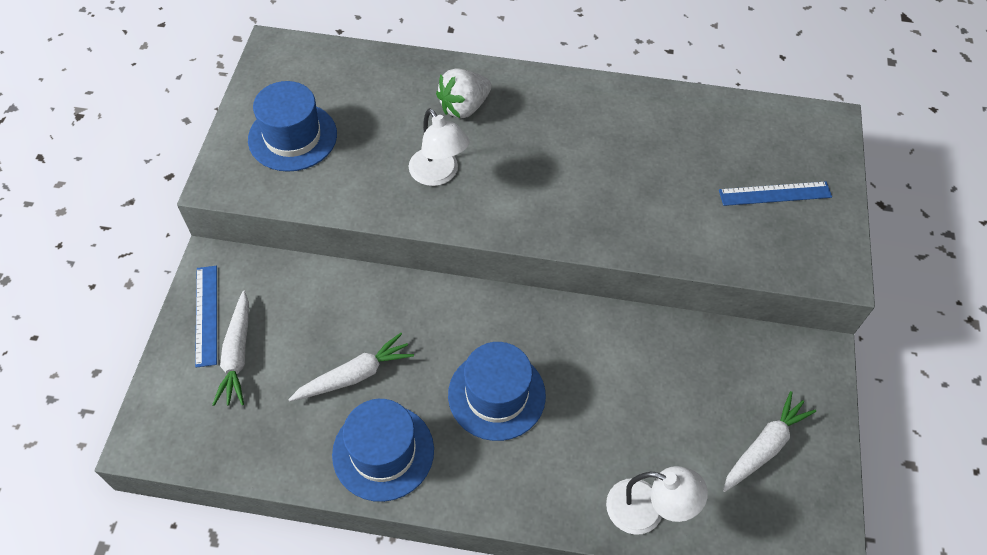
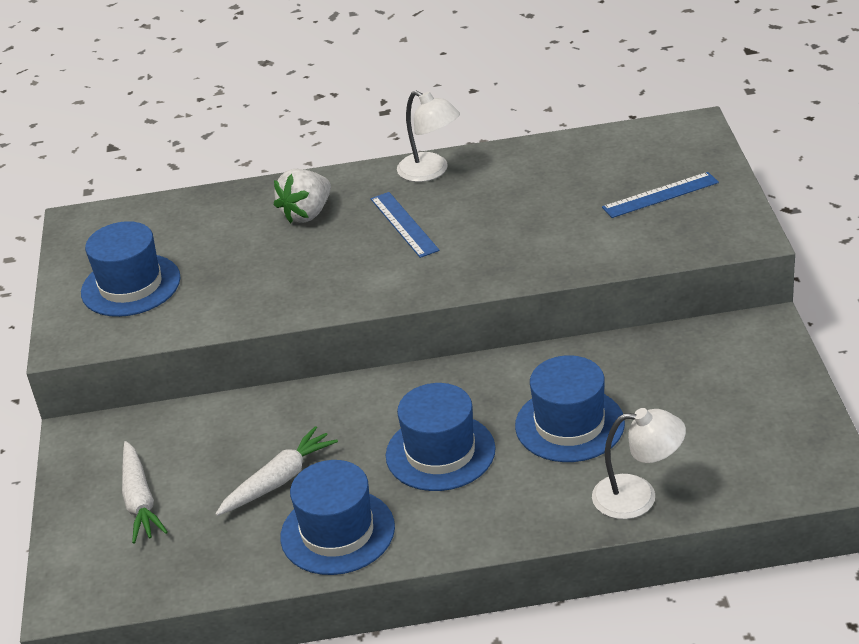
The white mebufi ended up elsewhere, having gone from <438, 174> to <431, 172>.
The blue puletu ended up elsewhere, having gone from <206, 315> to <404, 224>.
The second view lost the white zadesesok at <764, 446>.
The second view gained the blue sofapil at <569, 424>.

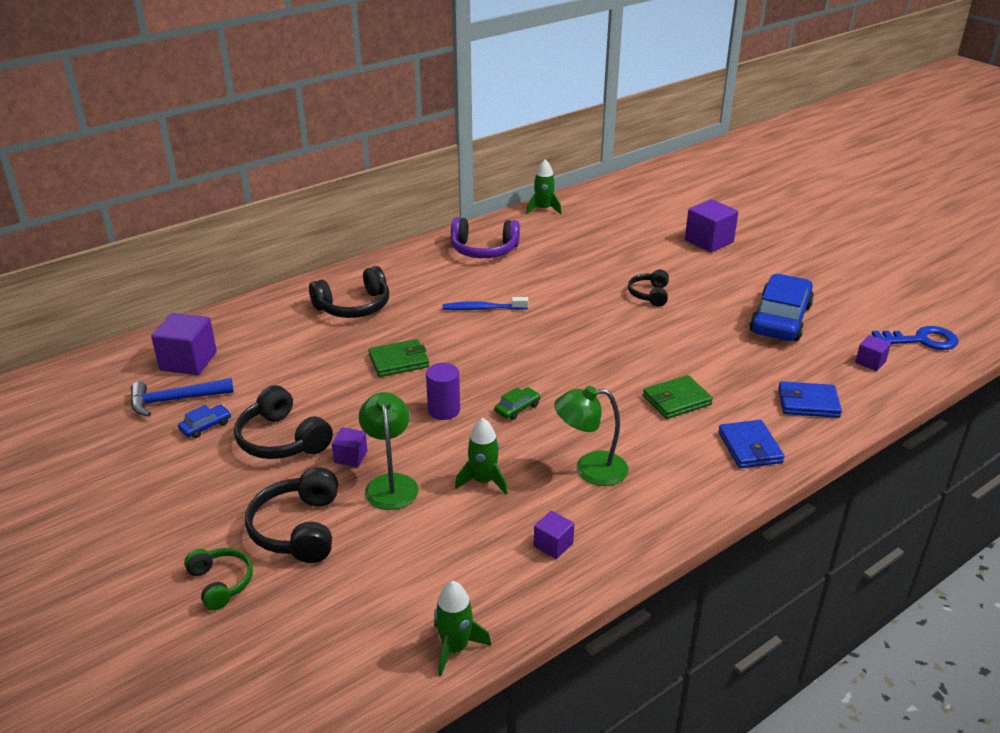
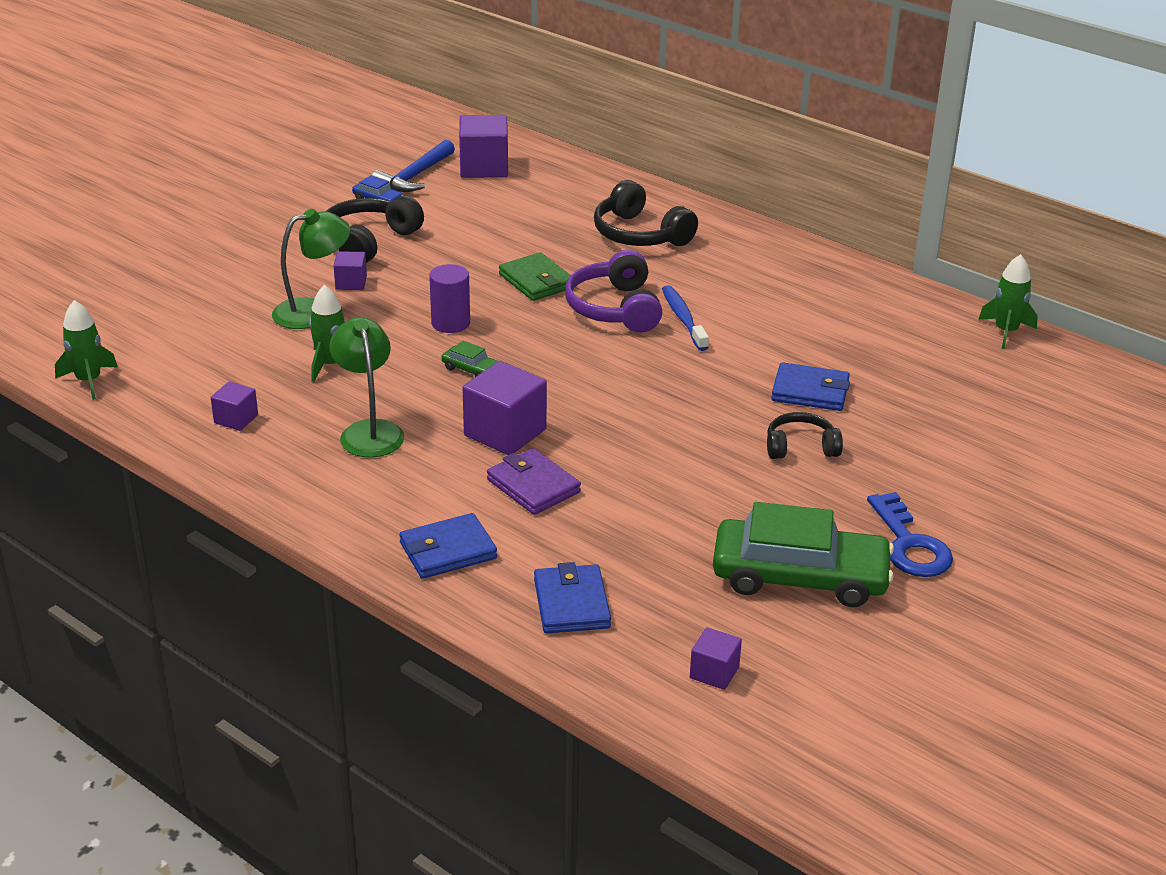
The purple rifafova ended up elsewhere, having gone from <709, 241> to <505, 432>.
The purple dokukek ended up elsewhere, having gone from <484, 250> to <615, 308>.
What was the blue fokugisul at <780, 319> turned into the green fokugisul at <799, 577>.
The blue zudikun ended up elsewhere, having gone from <922, 340> to <910, 545>.
What was the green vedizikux at <676, 400> turned into the purple vedizikux at <533, 486>.
The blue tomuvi at <175, 400> ended up facing another way, 120 degrees counterclockwise from before.
The second view lost the black dokukek at <298, 529>.
The second view lost the green dokukek at <220, 583>.
The second view gained the blue vedizikux at <810, 391>.

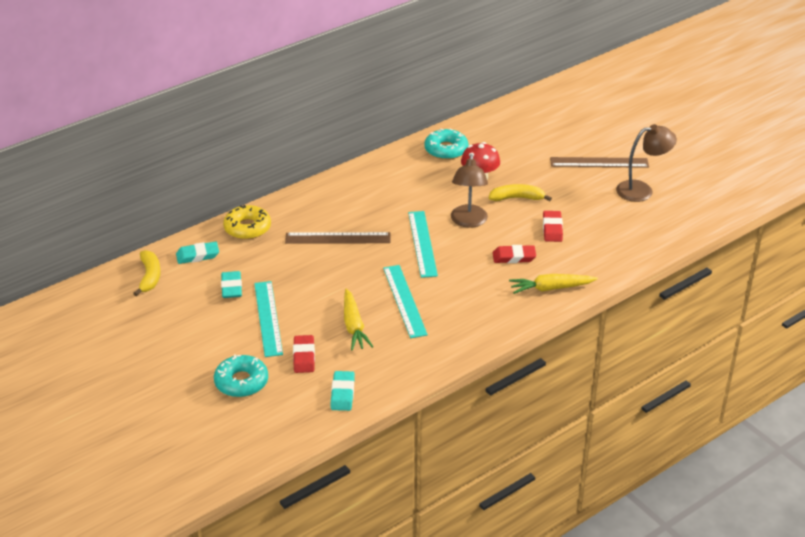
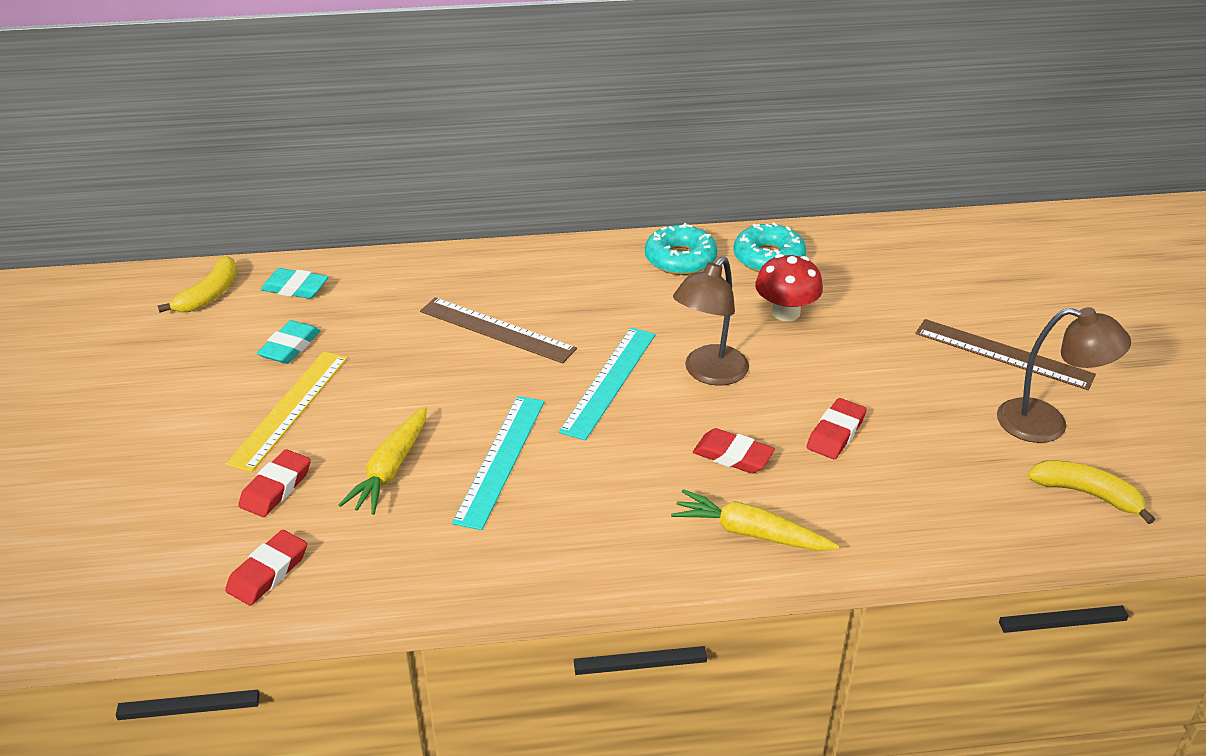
The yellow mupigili ended up elsewhere, having gone from <517, 198> to <1087, 494>.
The second view lost the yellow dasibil at <247, 228>.
What was the turquoise puletu at <268, 318> turned into the yellow puletu at <289, 409>.
The turquoise dasibil ended up elsewhere, having gone from <241, 382> to <680, 259>.
What was the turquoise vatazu at <342, 393> turned into the red vatazu at <268, 572>.

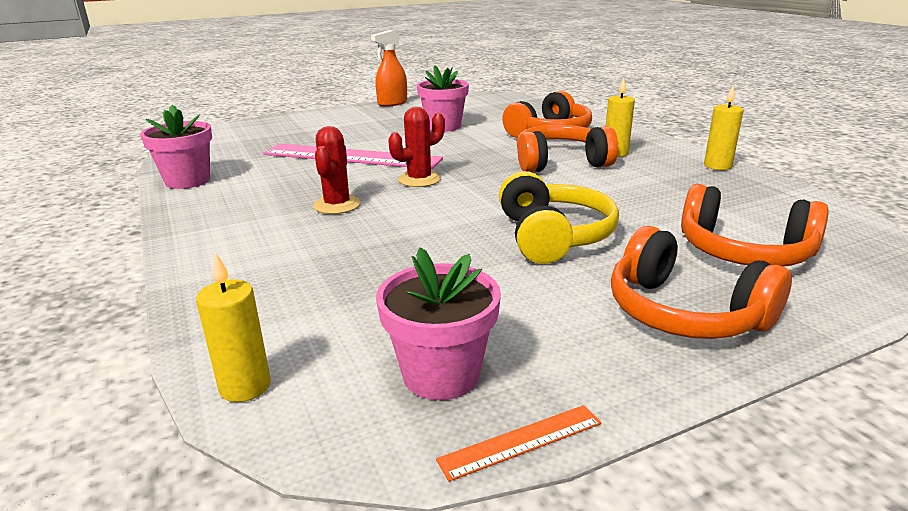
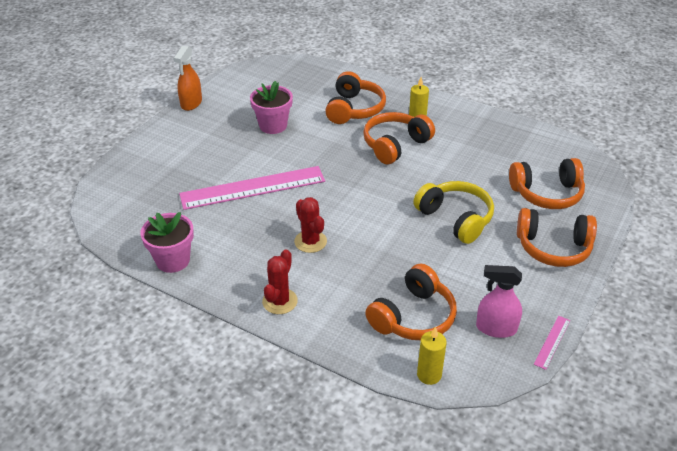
The second view lost the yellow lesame at <717, 166>.
The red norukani ended up elsewhere, having gone from <419, 179> to <280, 301>.
Where the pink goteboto stood at <441, 374>, the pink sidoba came to stand at <496, 328>.
What was the orange puletu at <521, 441> turned into the pink puletu at <552, 342>.
The second view gained the orange dokukek at <413, 316>.

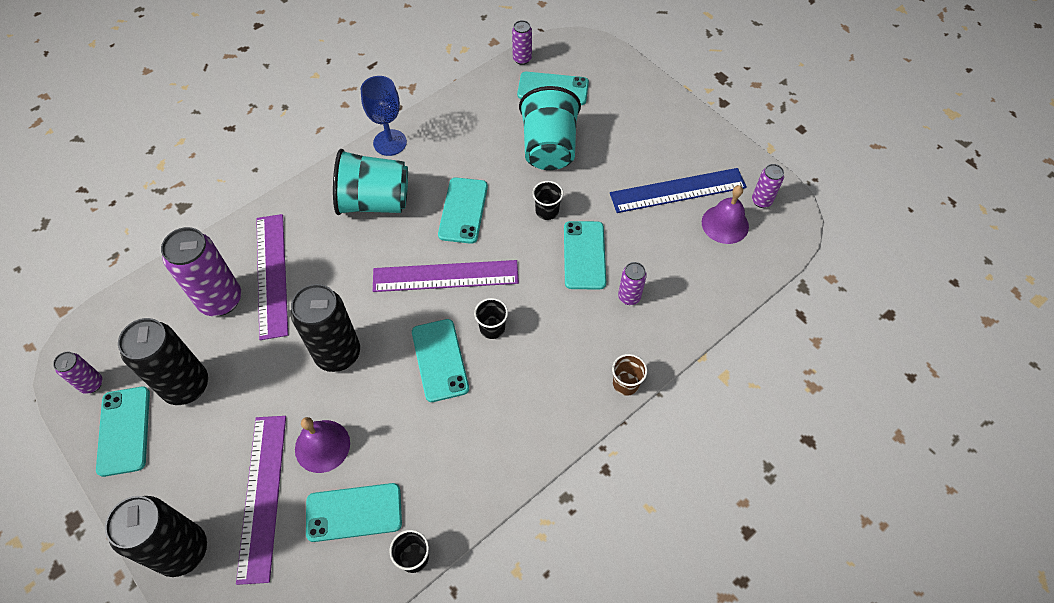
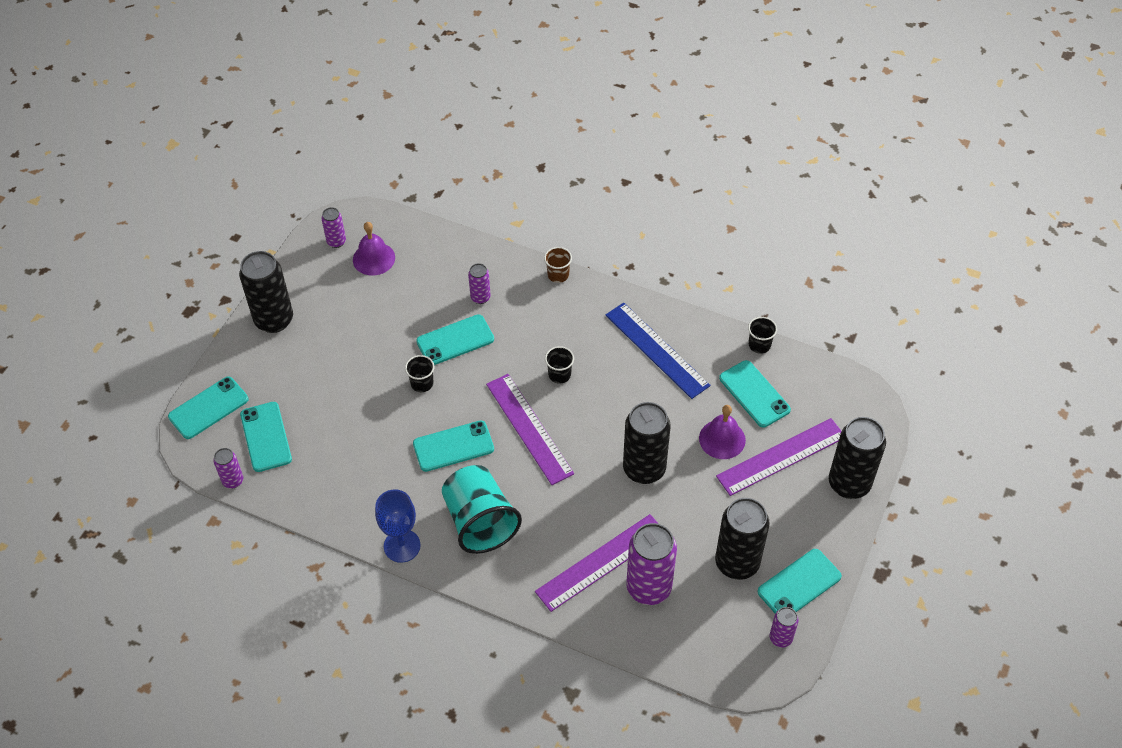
The second view lost the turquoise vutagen at <549, 148>.
The blue puletu ended up elsewhere, having gone from <678, 190> to <657, 350>.
The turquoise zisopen ended up elsewhere, having gone from <440, 360> to <208, 408>.
The second view gained the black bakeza at <274, 320>.

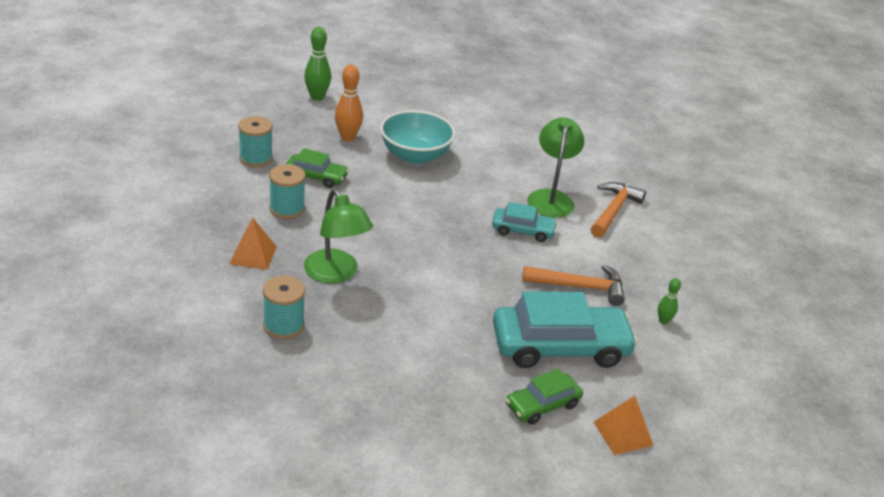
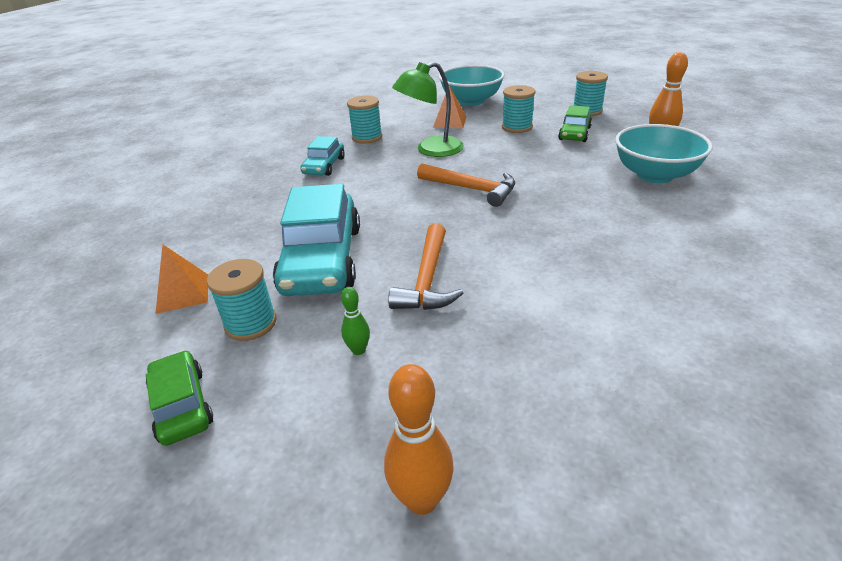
The second view lost the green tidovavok at <317, 97>.
The second view lost the green mebufi at <551, 198>.
The orange tomuvi ended up elsewhere, having gone from <613, 210> to <472, 189>.
The turquoise fokugisul ended up elsewhere, having gone from <522, 231> to <324, 166>.
The green fokugisul ended up elsewhere, having gone from <542, 405> to <182, 405>.
The second view gained the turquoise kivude at <471, 101>.
The second view gained the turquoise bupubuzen at <251, 323>.
The second view gained the orange tidovavok at <421, 499>.

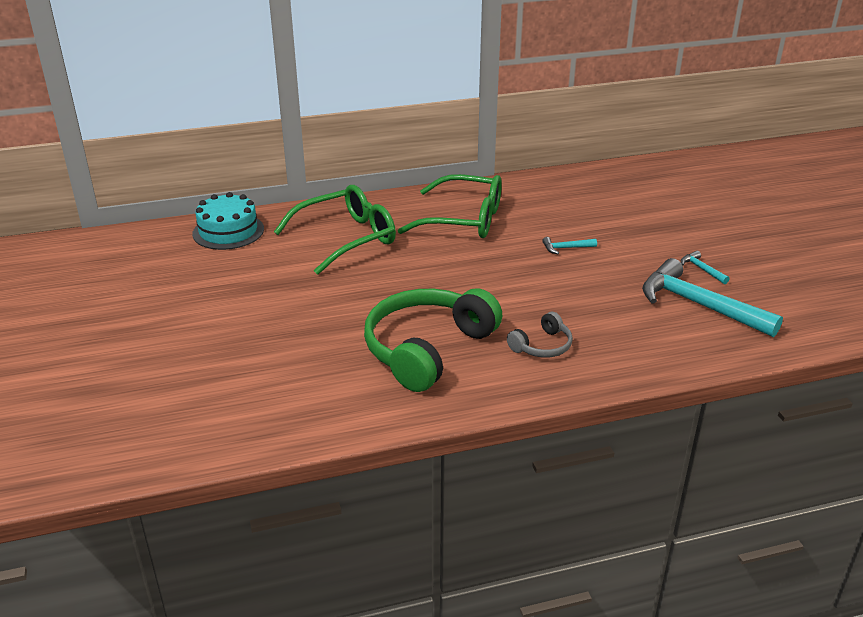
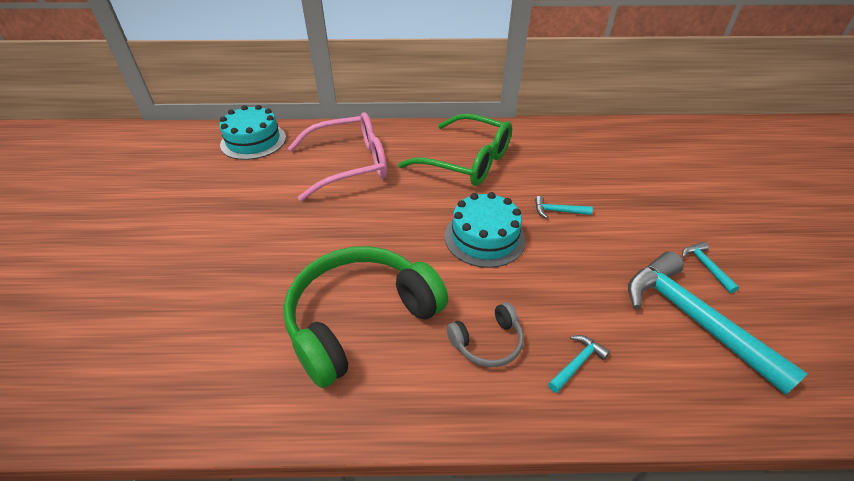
What was the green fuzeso at <347, 238> turned into the pink fuzeso at <350, 164>.
The second view gained the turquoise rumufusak at <484, 237>.
The second view gained the turquoise tomuvi at <577, 363>.

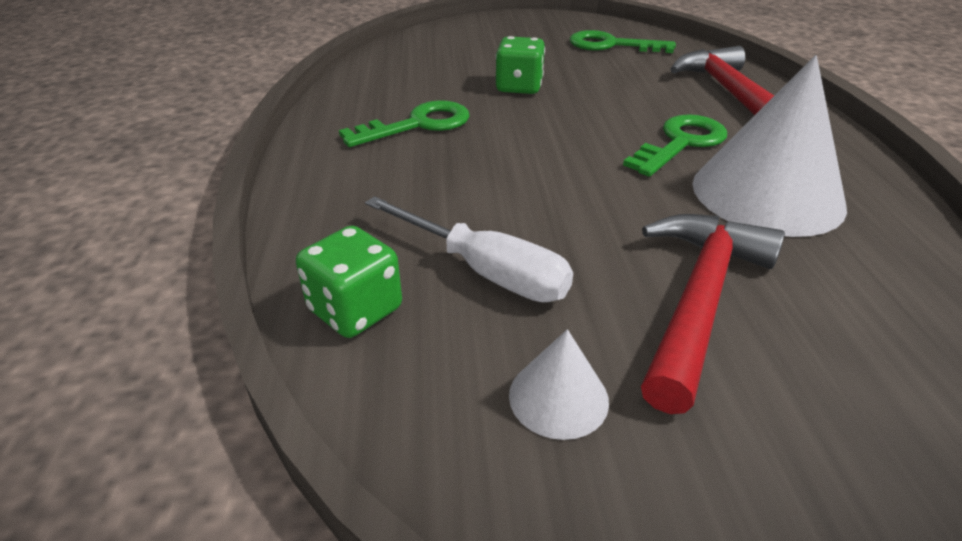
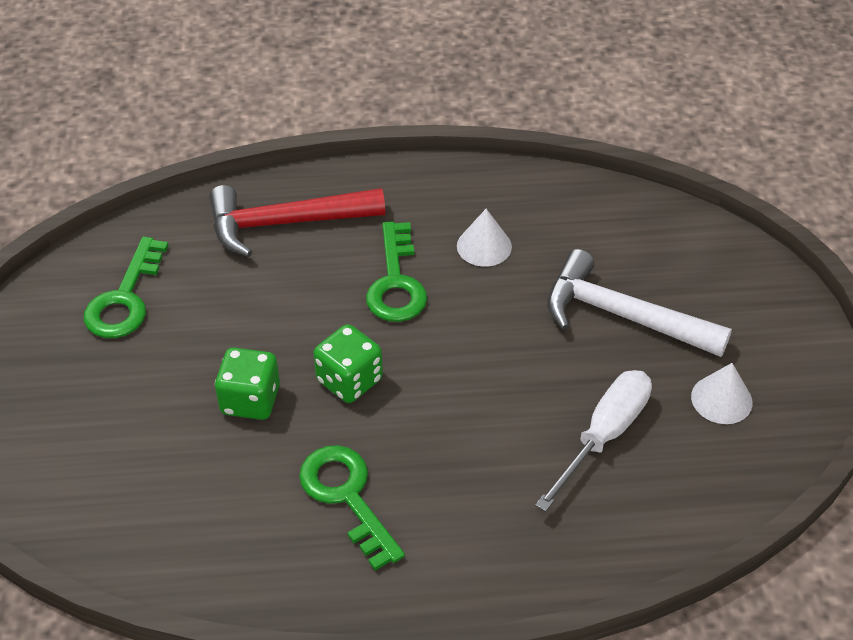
The size of the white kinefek at <767, 194> changed by a factor of 0.46.
The green zudikun at <681, 143> ended up facing another way, 135 degrees counterclockwise from before.
What was the red tomuvi at <698, 299> turned into the white tomuvi at <622, 316>.
The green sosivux ended up elsewhere, having gone from <355, 310> to <349, 380>.

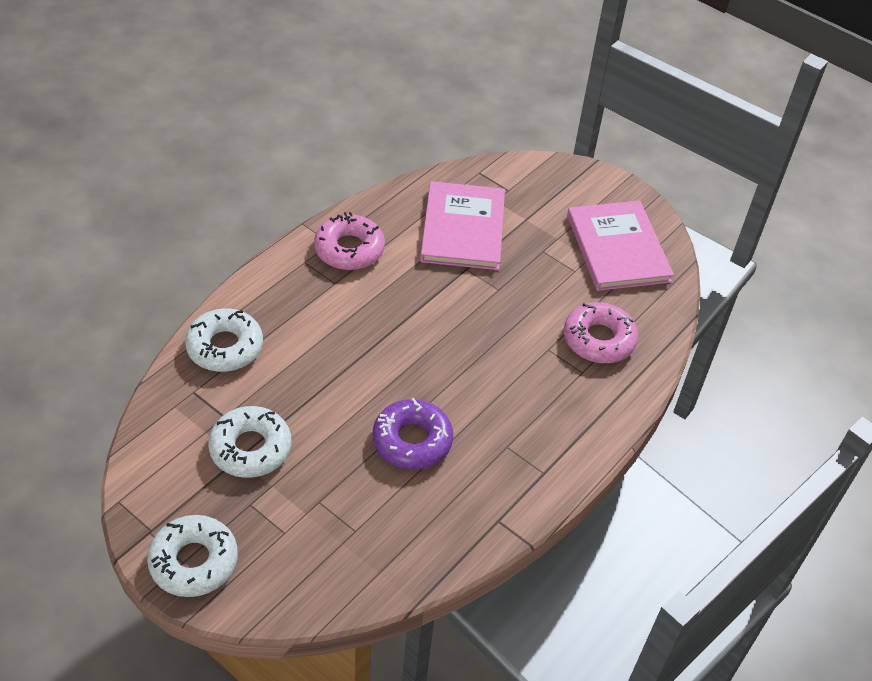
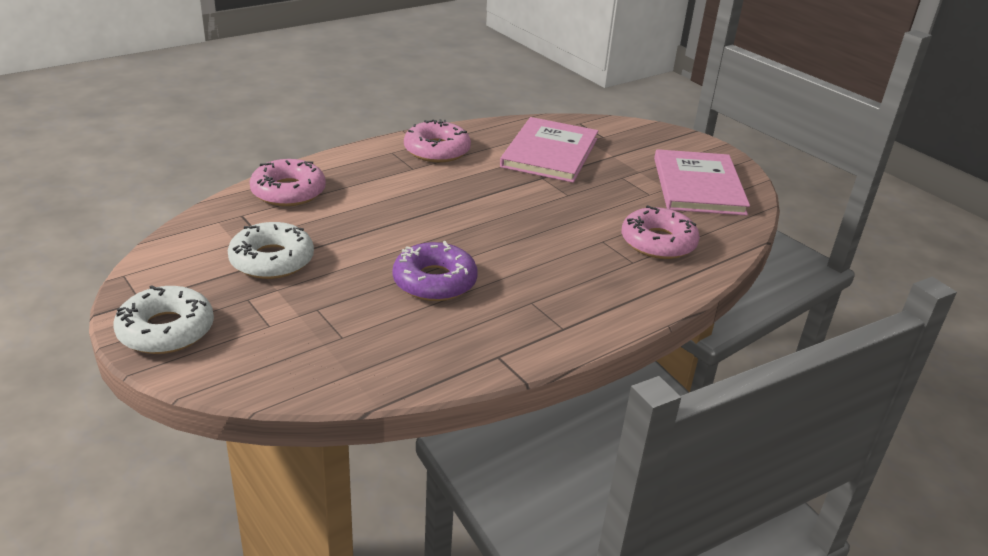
What was the white dasibil at <225, 347> turned into the pink dasibil at <288, 192>.

